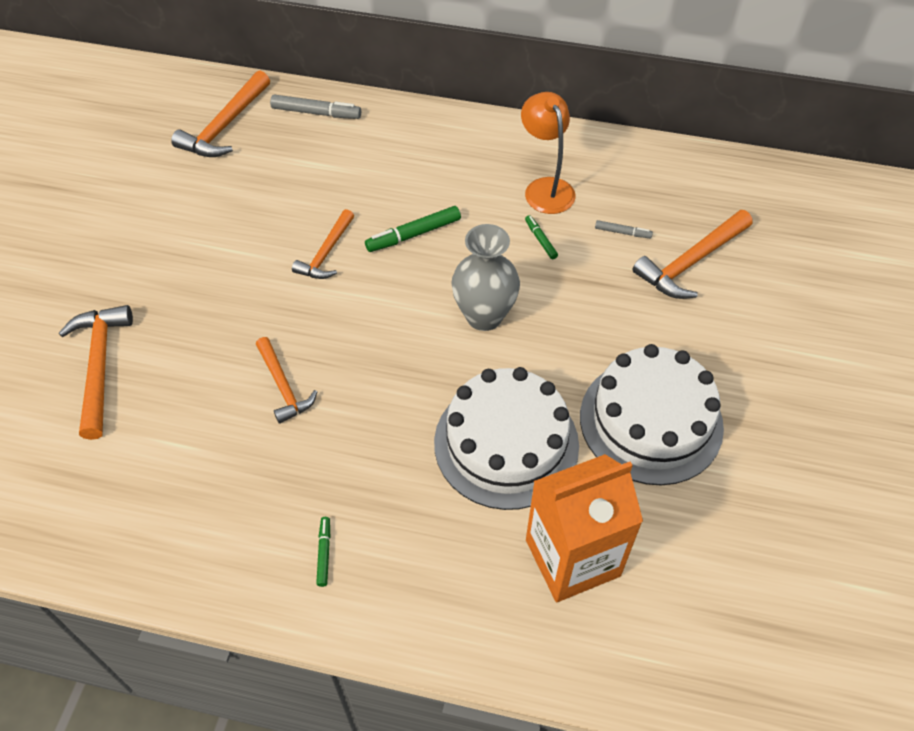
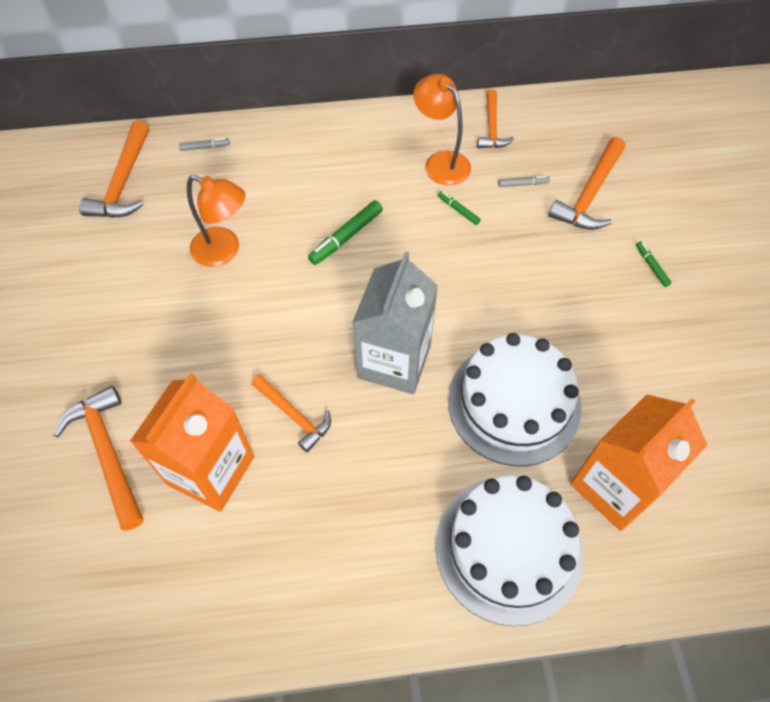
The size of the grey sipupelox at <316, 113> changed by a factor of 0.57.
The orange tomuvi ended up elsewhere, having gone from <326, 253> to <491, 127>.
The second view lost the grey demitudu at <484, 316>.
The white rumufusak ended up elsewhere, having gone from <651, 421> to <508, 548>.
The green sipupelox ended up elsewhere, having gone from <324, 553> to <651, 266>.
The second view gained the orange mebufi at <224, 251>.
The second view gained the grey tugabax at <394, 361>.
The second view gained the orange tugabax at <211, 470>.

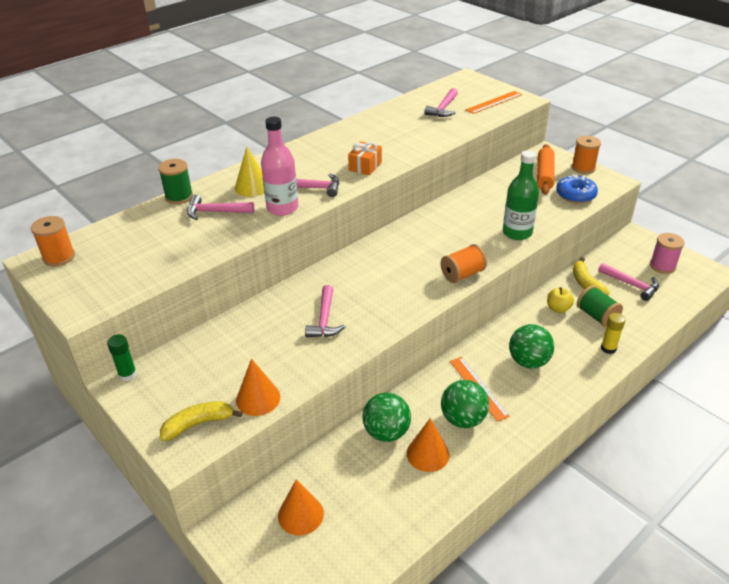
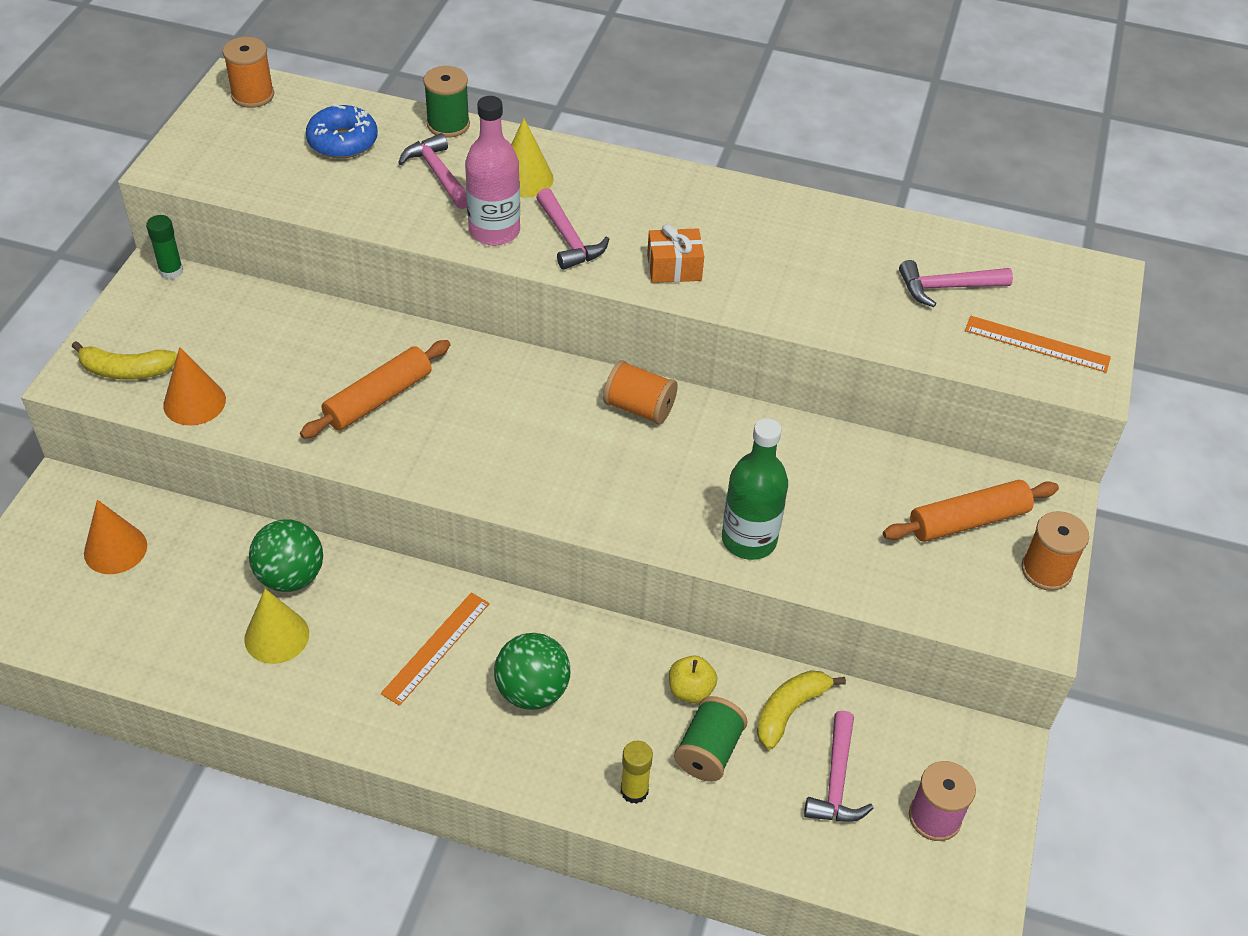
The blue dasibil ended up elsewhere, having gone from <575, 195> to <343, 141>.
The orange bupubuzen ended up elsewhere, having gone from <462, 274> to <639, 408>.
Where the pink tomuvi stood at <325, 319>, the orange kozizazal came to stand at <378, 399>.
The second view lost the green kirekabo at <463, 419>.
The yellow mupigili at <198, 424> ended up facing another way, 150 degrees clockwise from before.
What was the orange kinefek at <427, 454> turned into the yellow kinefek at <276, 636>.

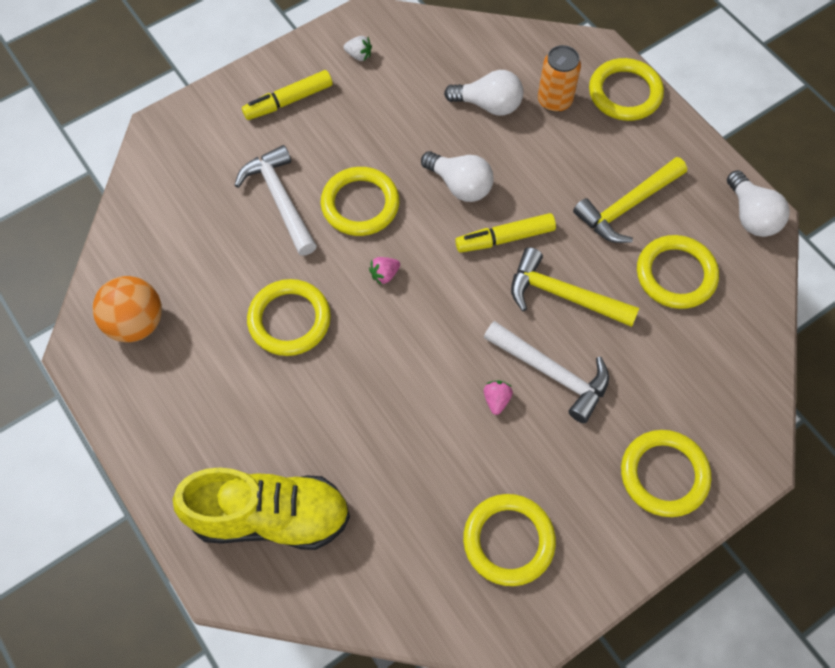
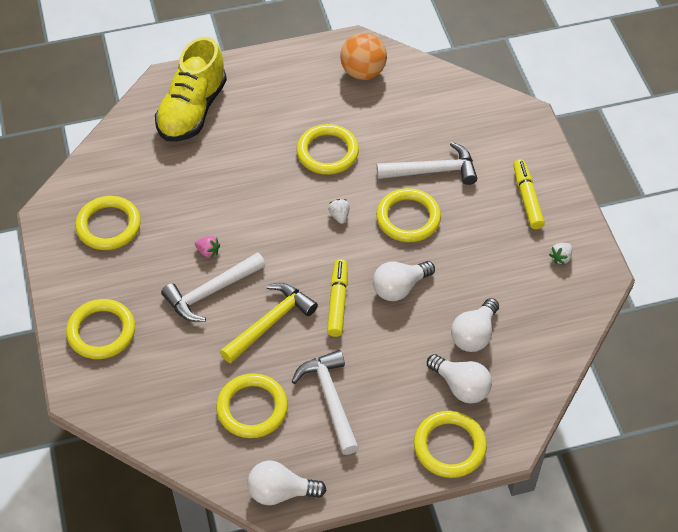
Where the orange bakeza stood at <554, 101>, the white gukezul came to stand at <461, 386>.
What was the yellow tomuvi at <627, 207> turned into the white tomuvi at <330, 399>.
What was the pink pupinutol at <384, 275> turned into the white pupinutol at <339, 216>.

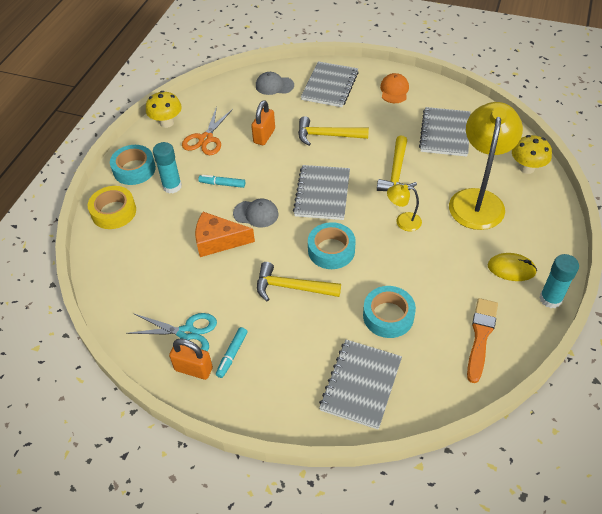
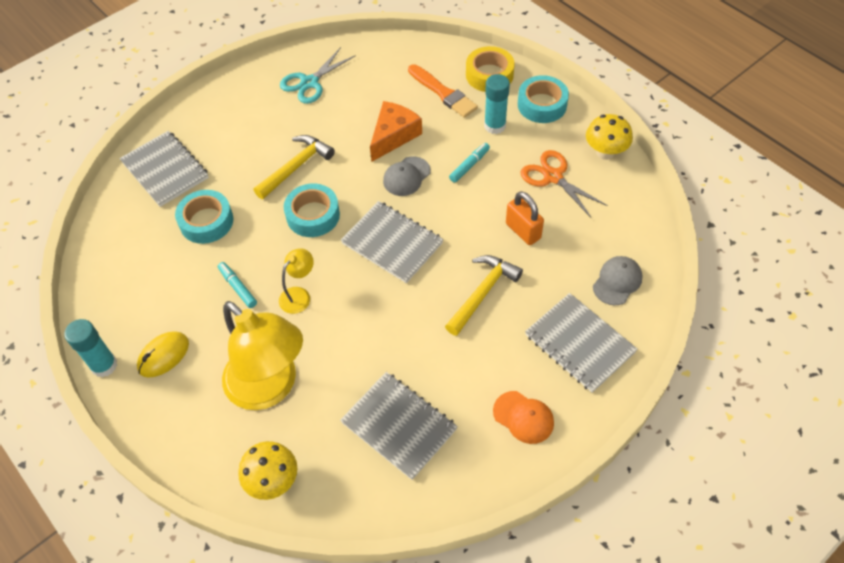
The second view lost the yellow tomuvi at <396, 172>.
The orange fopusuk ended up elsewhere, having gone from <481, 336> to <443, 93>.
The turquoise sipupelox ended up elsewhere, having gone from <232, 354> to <238, 287>.
The second view lost the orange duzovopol at <193, 369>.

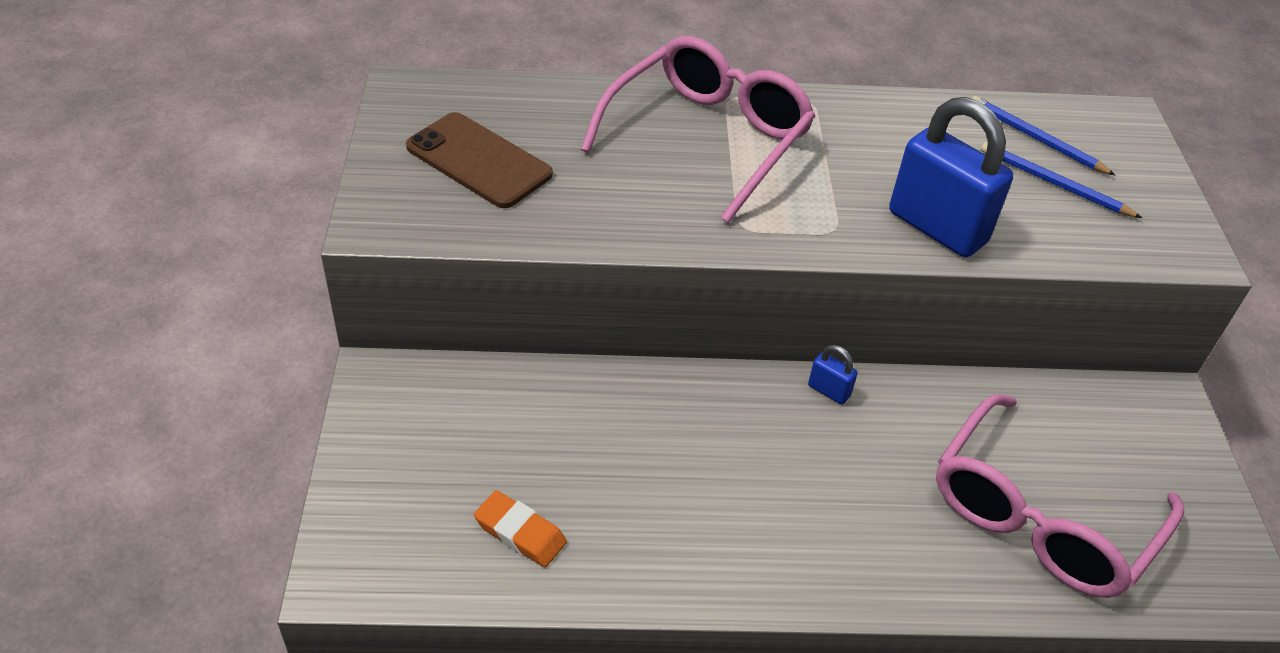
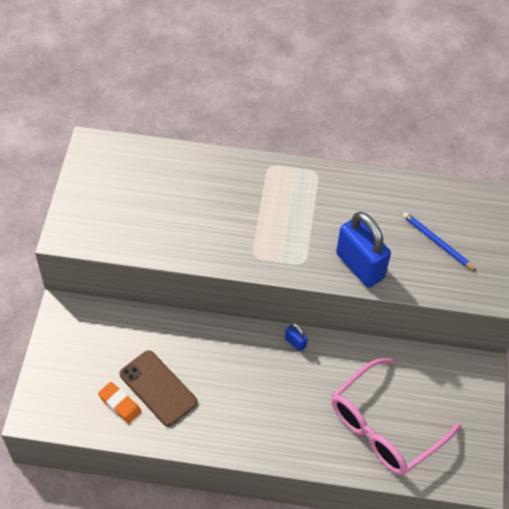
The second view lost the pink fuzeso at <708, 138>.
The second view lost the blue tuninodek at <1036, 138>.
The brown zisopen ended up elsewhere, having gone from <478, 161> to <158, 388>.

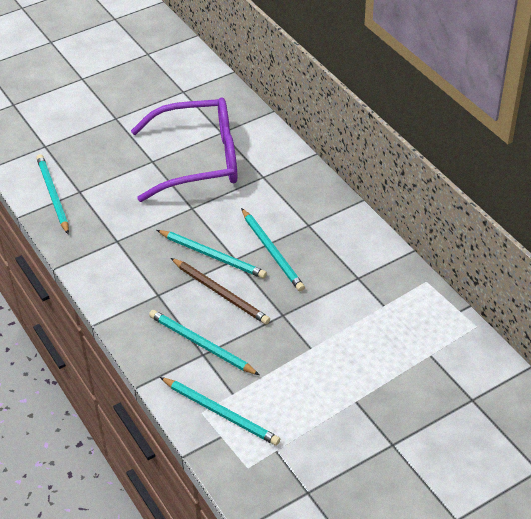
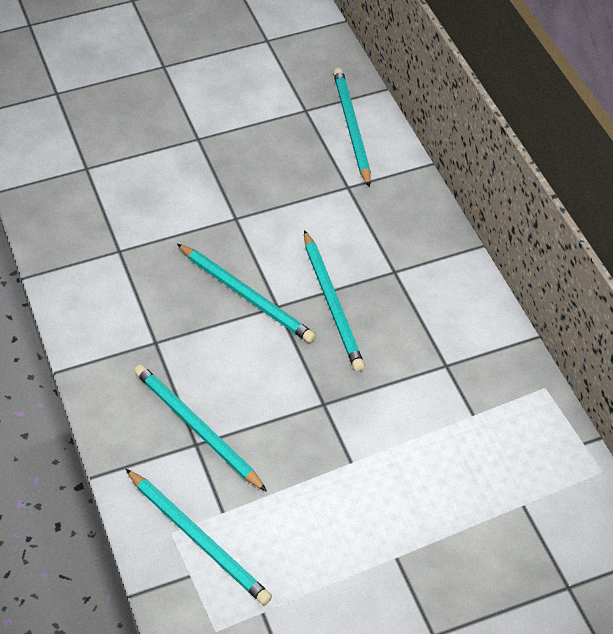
The second view lost the purple fuzeso at <199, 160>.
The turquoise tuninodek ended up elsewhere, having gone from <53, 195> to <351, 128>.
The second view lost the brown tuninodek at <221, 293>.

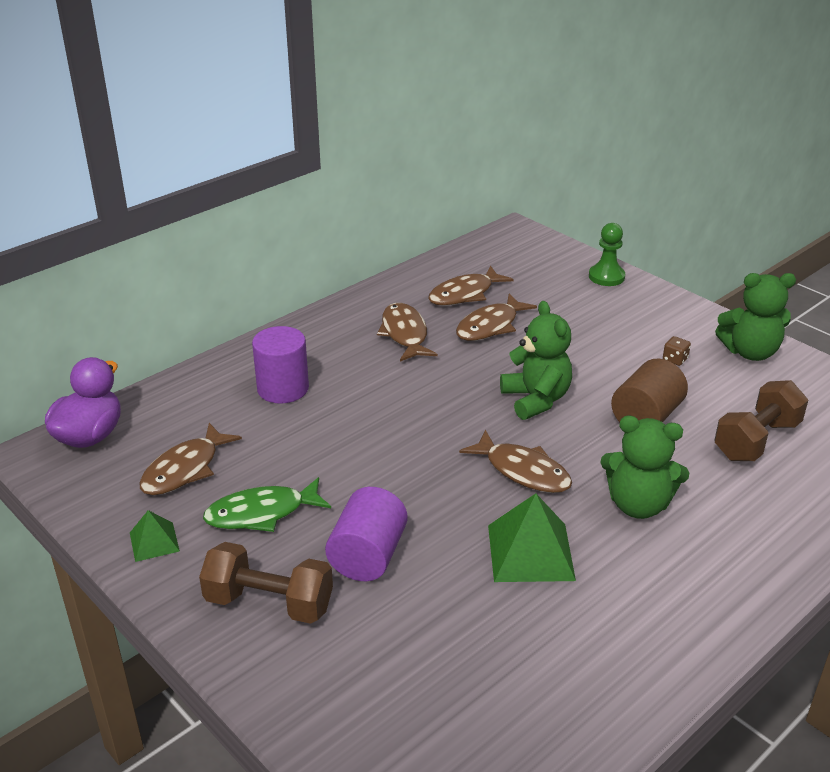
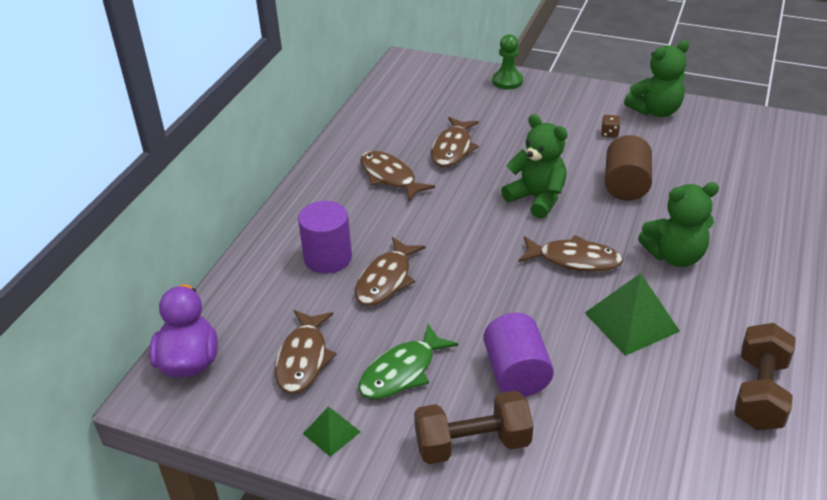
The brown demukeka ended up elsewhere, having gone from <464, 294> to <386, 280>.
The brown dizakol ended up elsewhere, having gone from <756, 440> to <759, 393>.

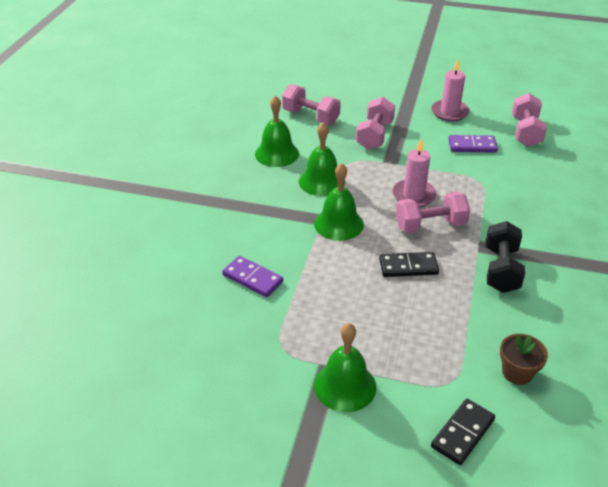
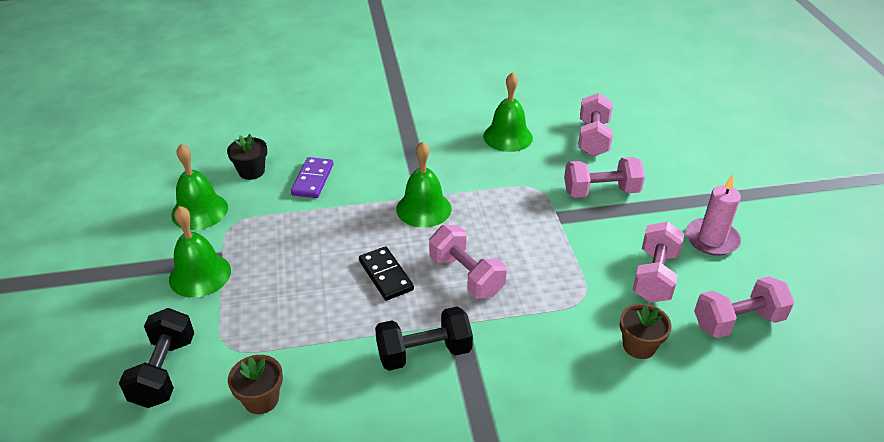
The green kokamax ended up elsewhere, having gone from <321, 181> to <199, 211>.
Where the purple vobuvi stood at <472, 146>, the pink dizakol came to stand at <654, 276>.
The second view lost the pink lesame at <413, 195>.
Where the black vobuvi stood at <463, 433>, the black dizakol came to stand at <164, 371>.
The second view gained the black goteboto at <251, 171>.
The second view gained the brown goteboto at <639, 346>.

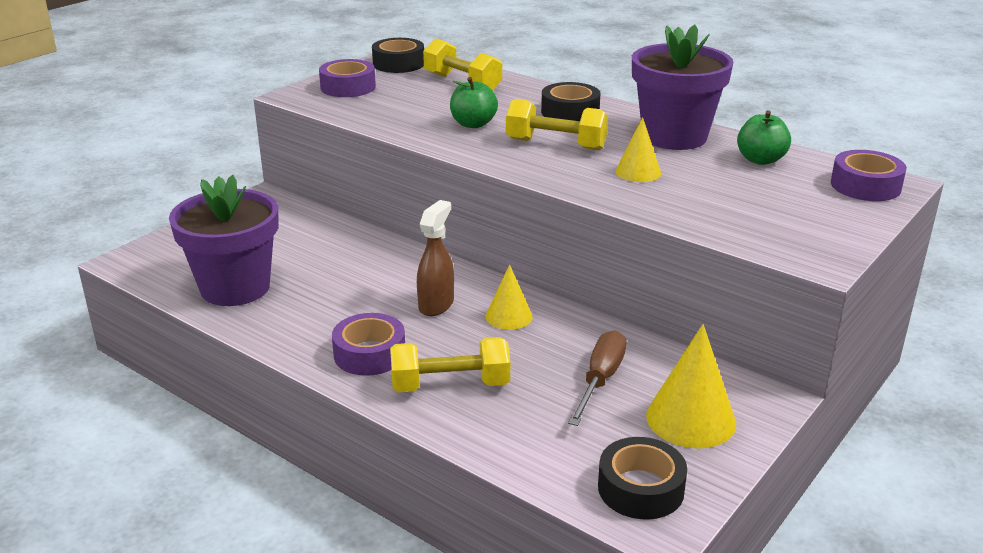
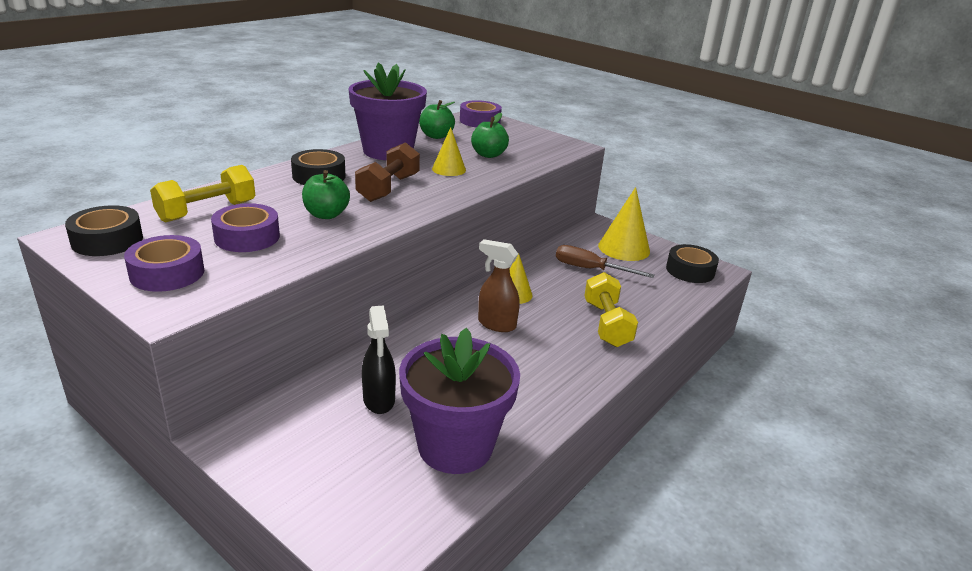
What was the yellow dizakol at <556, 144> turned into the brown dizakol at <388, 188>.
The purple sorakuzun ended up elsewhere, having gone from <369, 354> to <247, 237>.
The second view gained the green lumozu at <488, 155>.
The second view gained the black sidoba at <379, 400>.

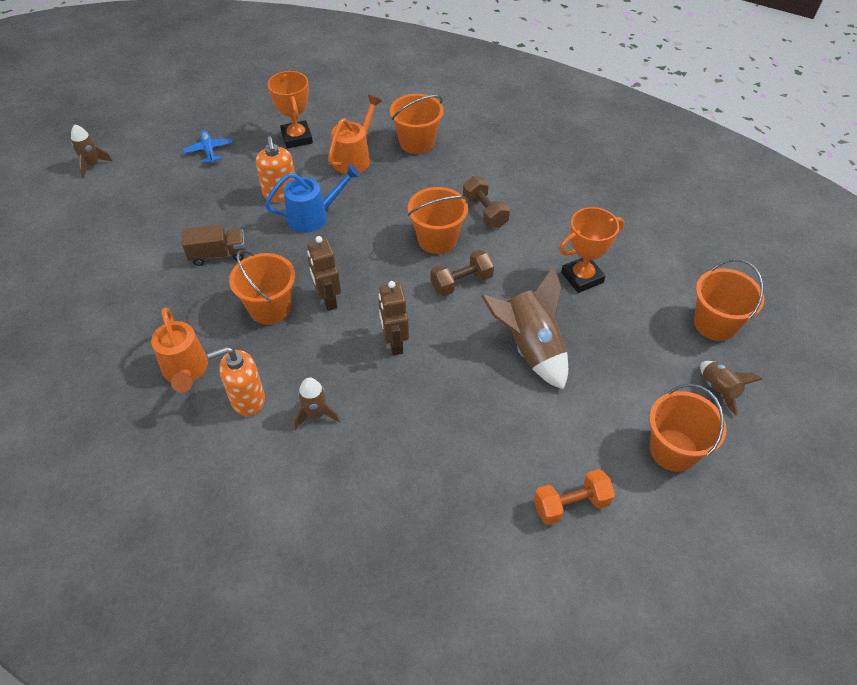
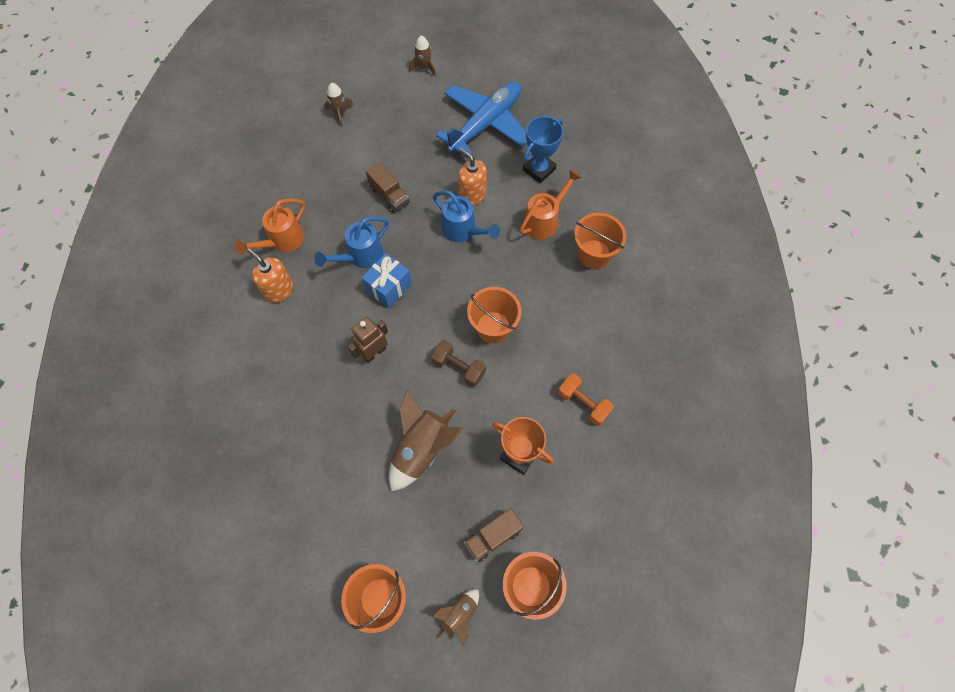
What was the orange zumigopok at <297, 138> turned into the blue zumigopok at <539, 169>.
The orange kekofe at <355, 158> ended up facing another way, 45 degrees counterclockwise from before.
The size of the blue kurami at <209, 150> changed by a factor of 2.44.
The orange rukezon at <280, 193> ended up facing another way, 90 degrees clockwise from before.
The second view lost the brown dizakol at <485, 212>.
Where the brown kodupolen stood at <328, 300>, the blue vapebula came to stand at <389, 287>.
Where the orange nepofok stood at <270, 308>, the blue kekofe came to stand at <361, 256>.
The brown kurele ended up elsewhere, having gone from <316, 414> to <340, 113>.
The orange dizakol ended up elsewhere, having gone from <571, 505> to <583, 403>.
The second view gained the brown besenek at <493, 537>.

